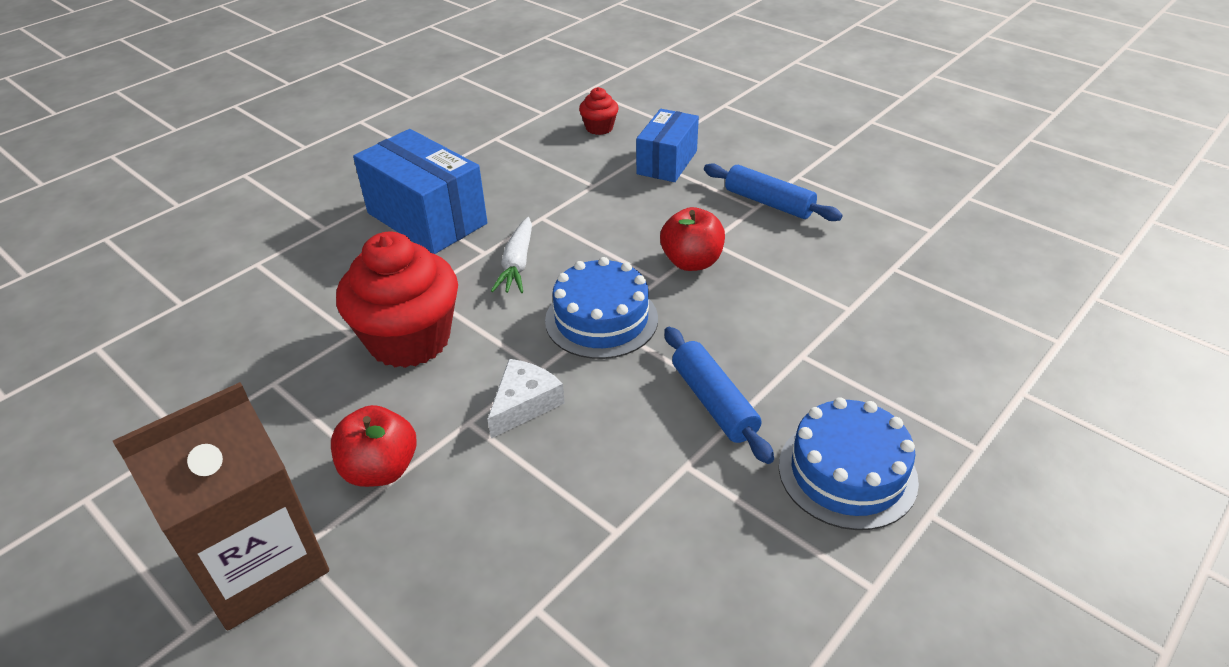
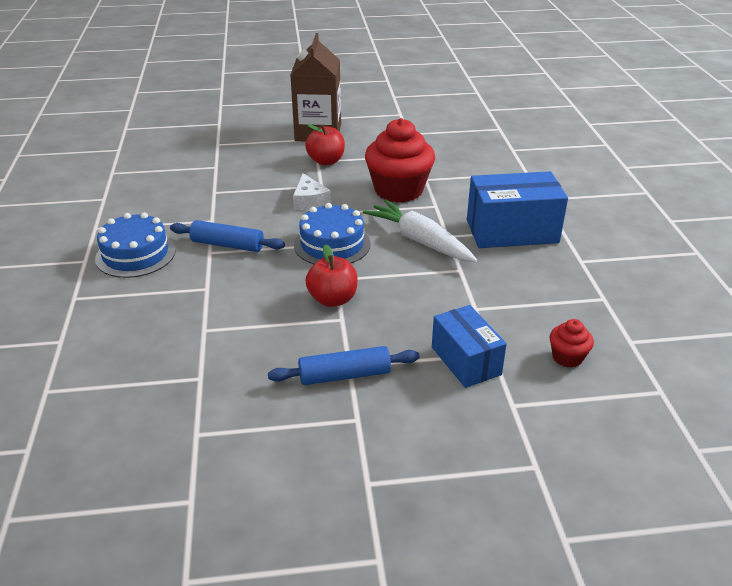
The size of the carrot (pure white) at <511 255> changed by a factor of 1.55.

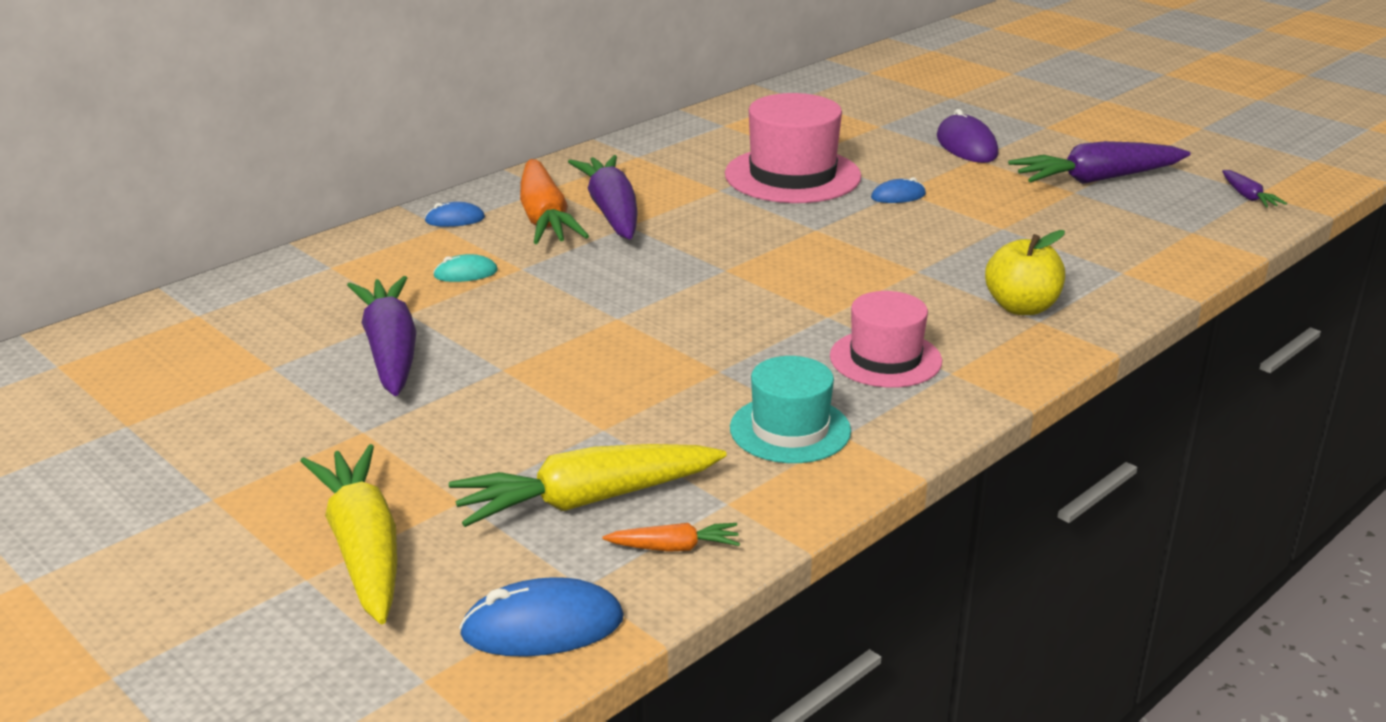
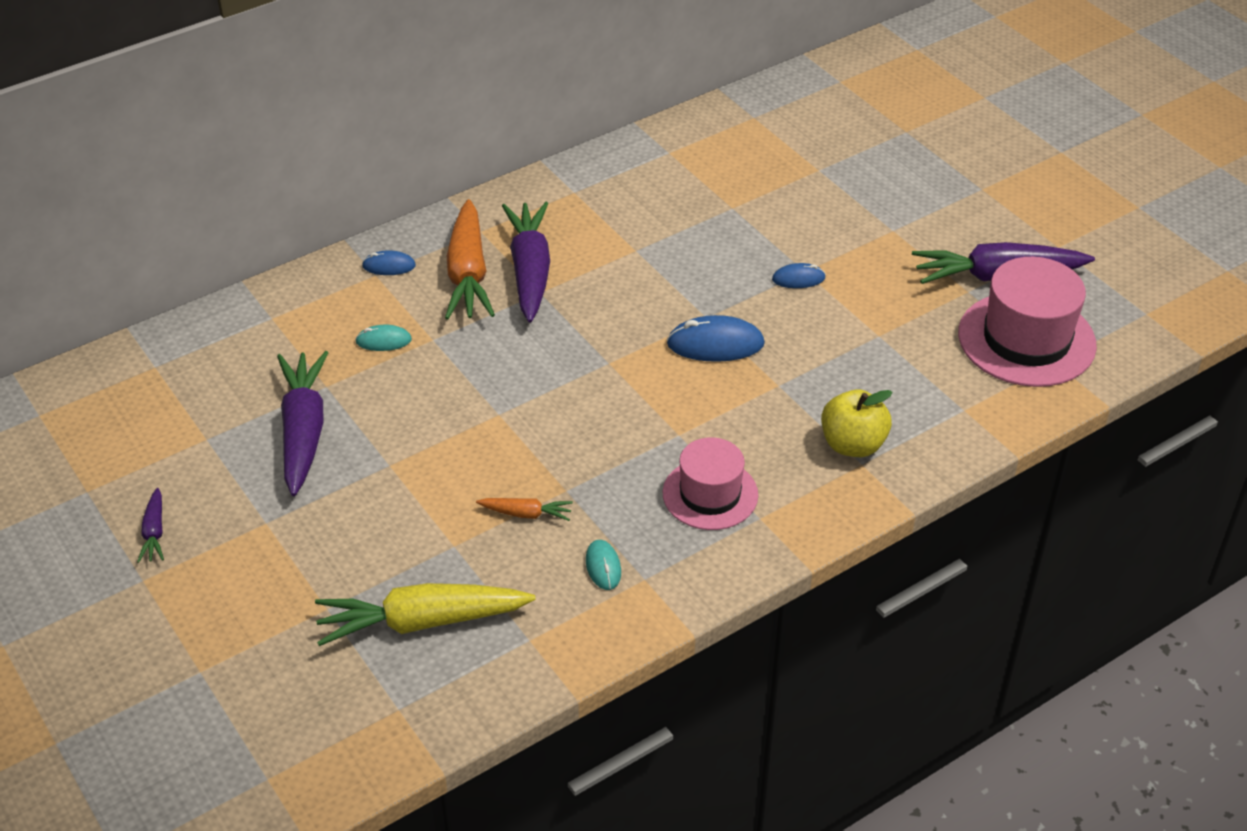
The second view lost the carrot (golden) at <348 534>.
The mouse (royal blue) ended up elsewhere, having gone from <541 617> to <716 338>.
The carrot (orange-coloured) ended up elsewhere, having gone from <671 537> to <524 509>.
The top hat (pink) ended up elsewhere, having gone from <793 148> to <1027 322>.
Where the top hat (aqua) stood at <790 409>, the mouse (aqua) came to stand at <603 565>.
The second view lost the mouse (violet) at <967 136>.
The carrot (violet) ended up elsewhere, having gone from <1254 189> to <150 525>.

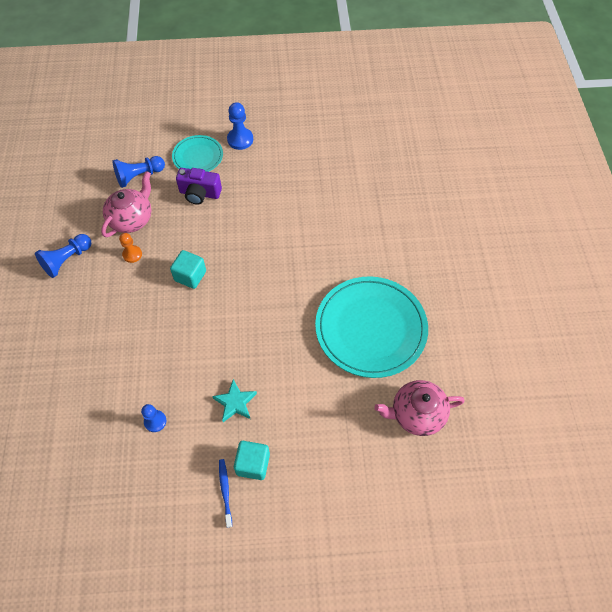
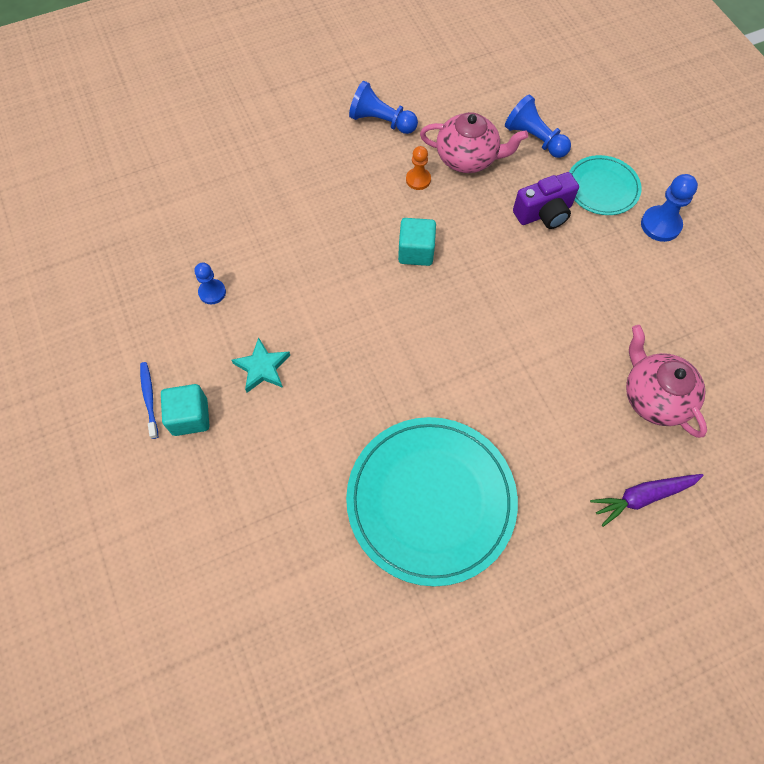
The photo camera (violet) at <199 186> ended up facing another way, 105 degrees counterclockwise from before.
The tooth brush (royal blue) at <225 493> ended up facing another way, 75 degrees counterclockwise from before.
The china teapot (pink) ended up elsewhere, having gone from <419 408> to <666 381>.
The second view gained the carrot (violet) at <647 500>.

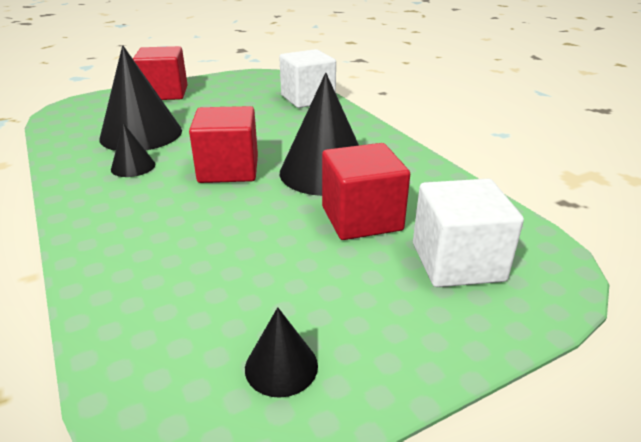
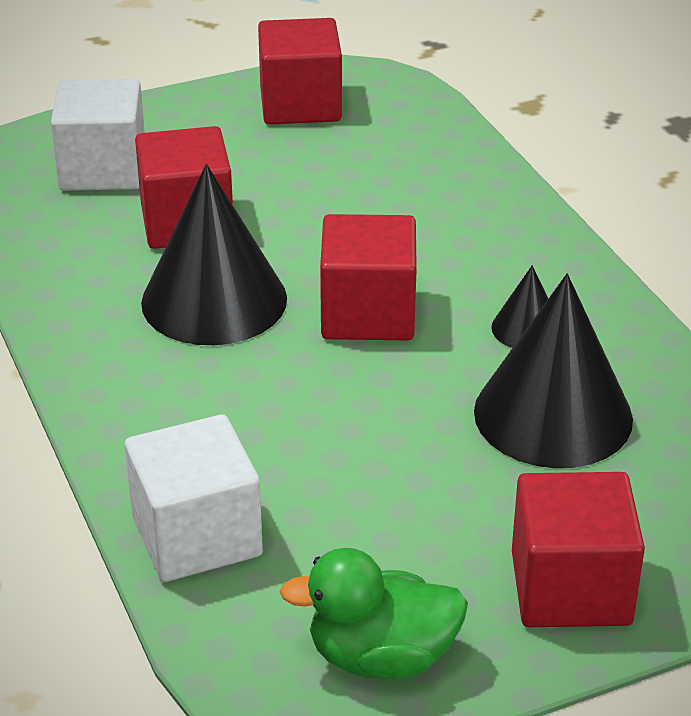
Where the cone shape (ebony) stood at <281 352>, the cube (red) came to stand at <300 71>.
The second view gained the rubber duck (green) at <374 613>.

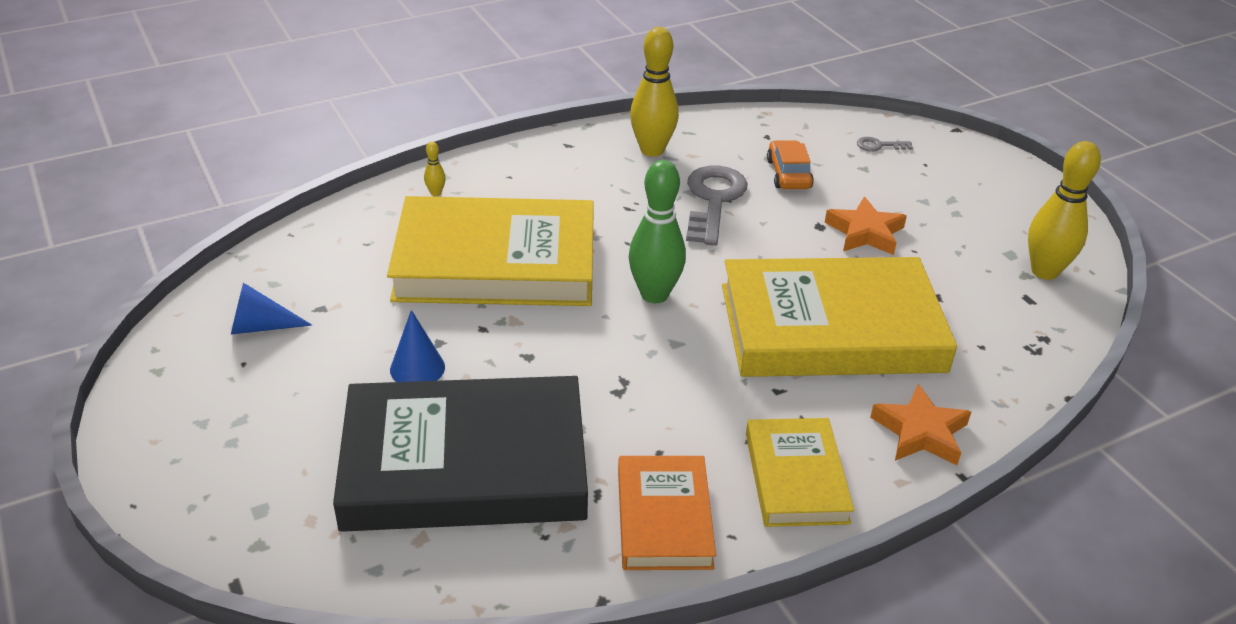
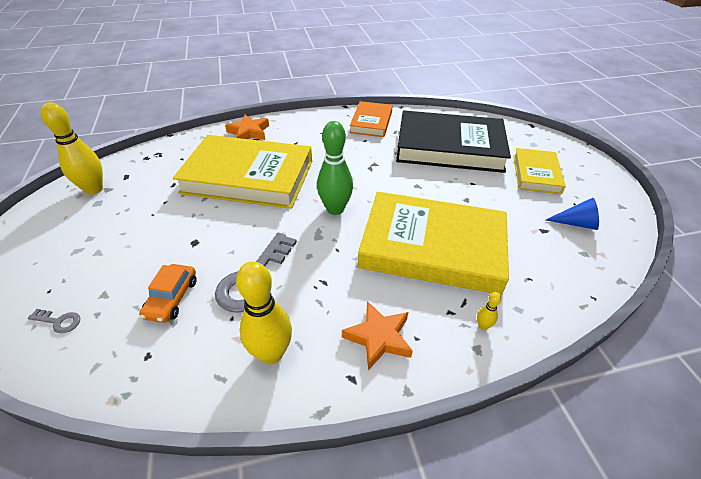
The second view lost the cone shape (royal blue) at <417 346>.
The hardback (golden) ended up elsewhere, having gone from <800 472> to <539 171>.
The star shape (orange-coloured) ended up elsewhere, having gone from <866 226> to <377 336>.

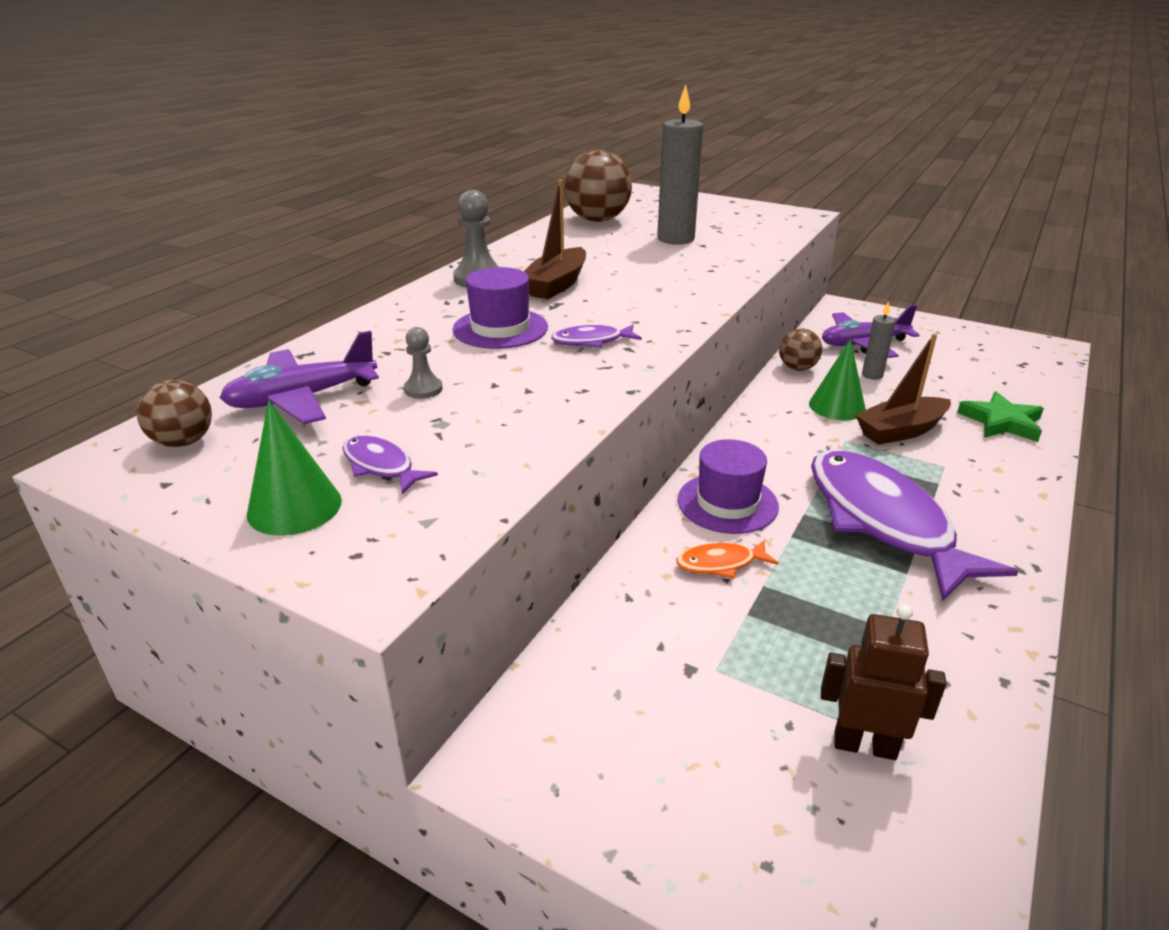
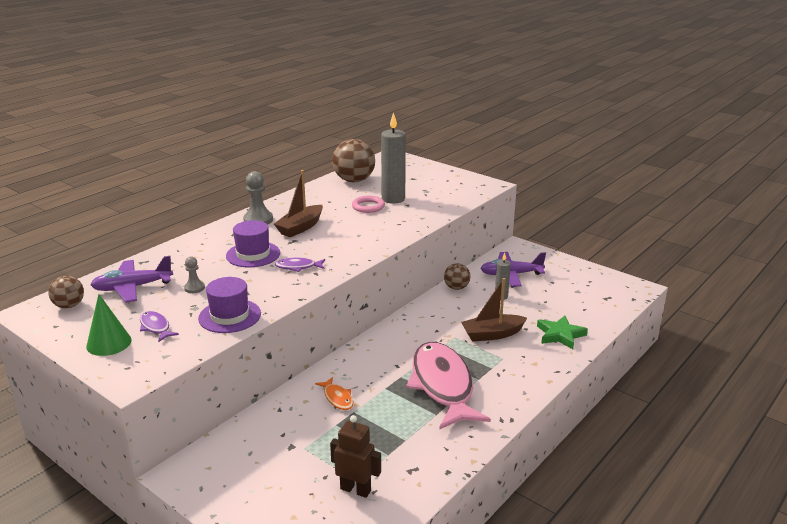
The toy fish (orange-coloured) at <727 559> ended up facing another way, 120 degrees counterclockwise from before.
The top hat (violet) ended up elsewhere, having gone from <728 486> to <229 305>.
The second view lost the cone shape (green) at <837 379>.
What was the toy fish (violet) at <914 525> turned into the toy fish (pink) at <448 386>.
The second view gained the torus (pink) at <368 204>.

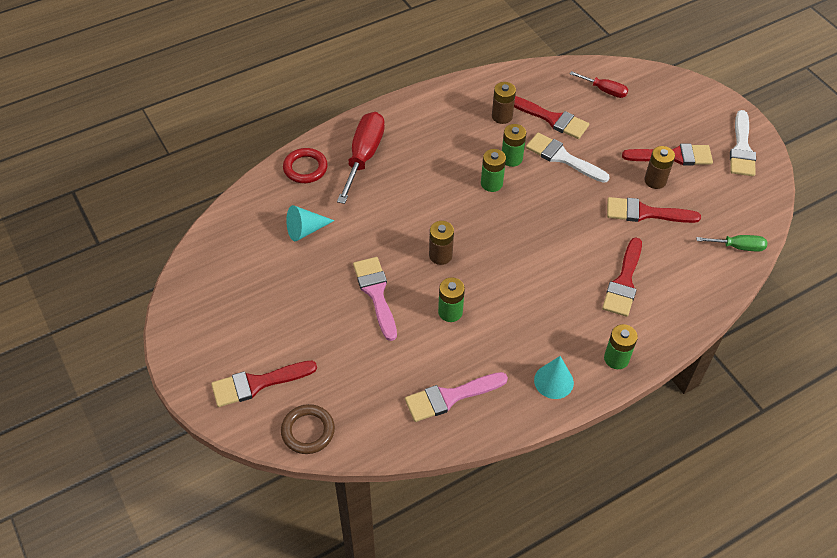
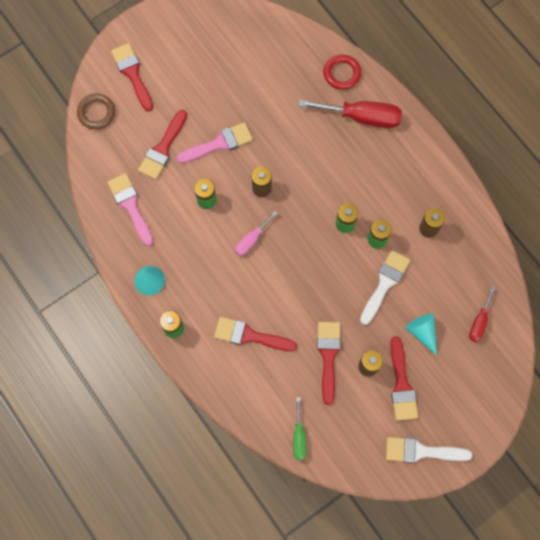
The cone shape (aqua) ended up elsewhere, having gone from <310 223> to <421 335>.
The paint brush (red) ended up elsewhere, having gone from <551 117> to <162 144>.
The second view gained the screwdriver (pink) at <256 233>.

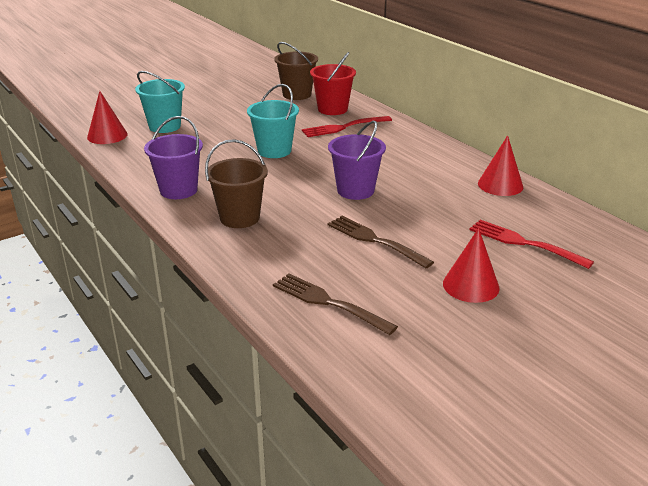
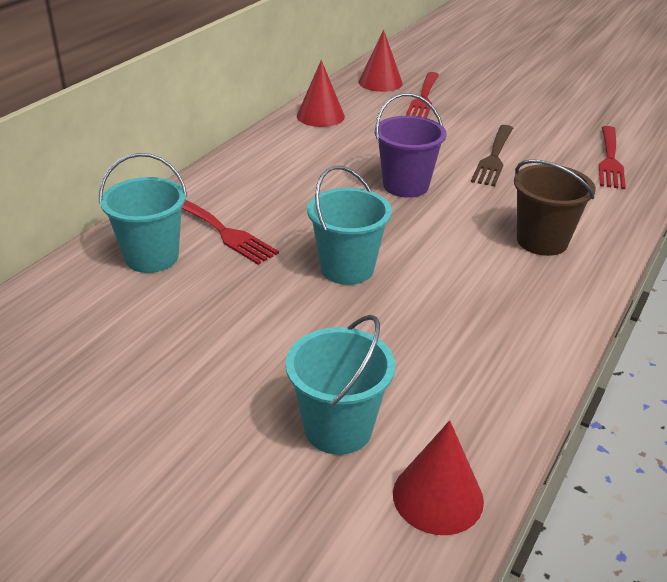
The second view lost the sand bucket (violet) at <173 157>.
What was the dinner fork (russet) at <335 304> turned into the dinner fork (red) at <612 157>.
The second view lost the sand bucket (russet) at <296 71>.
What was the sand bucket (red) at <333 83> turned into the sand bucket (aqua) at <143 213>.
The cone shape (red) ended up elsewhere, having gone from <471 265> to <381 61>.

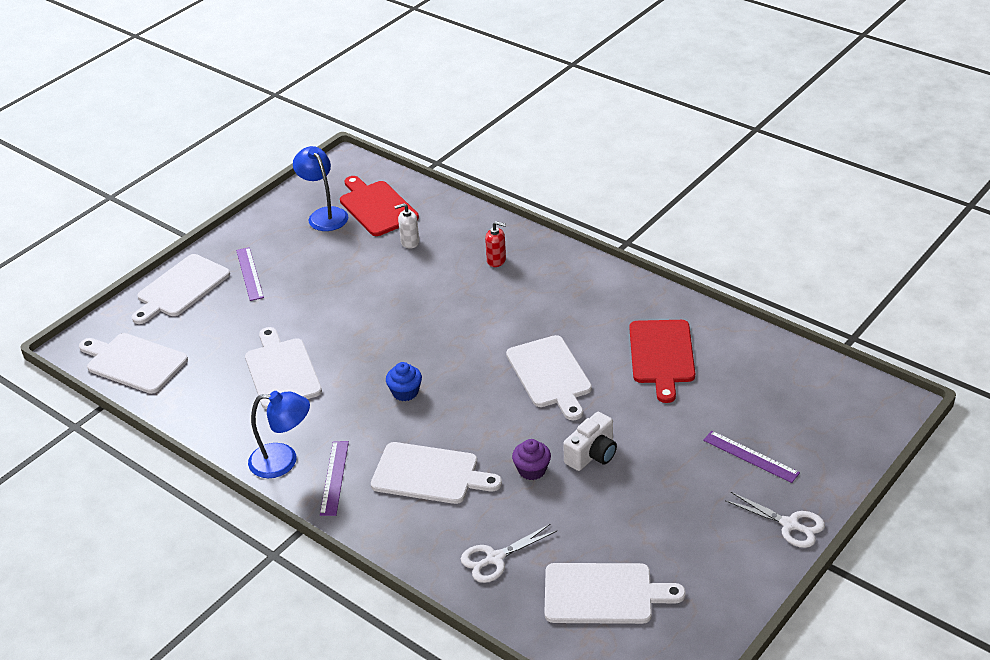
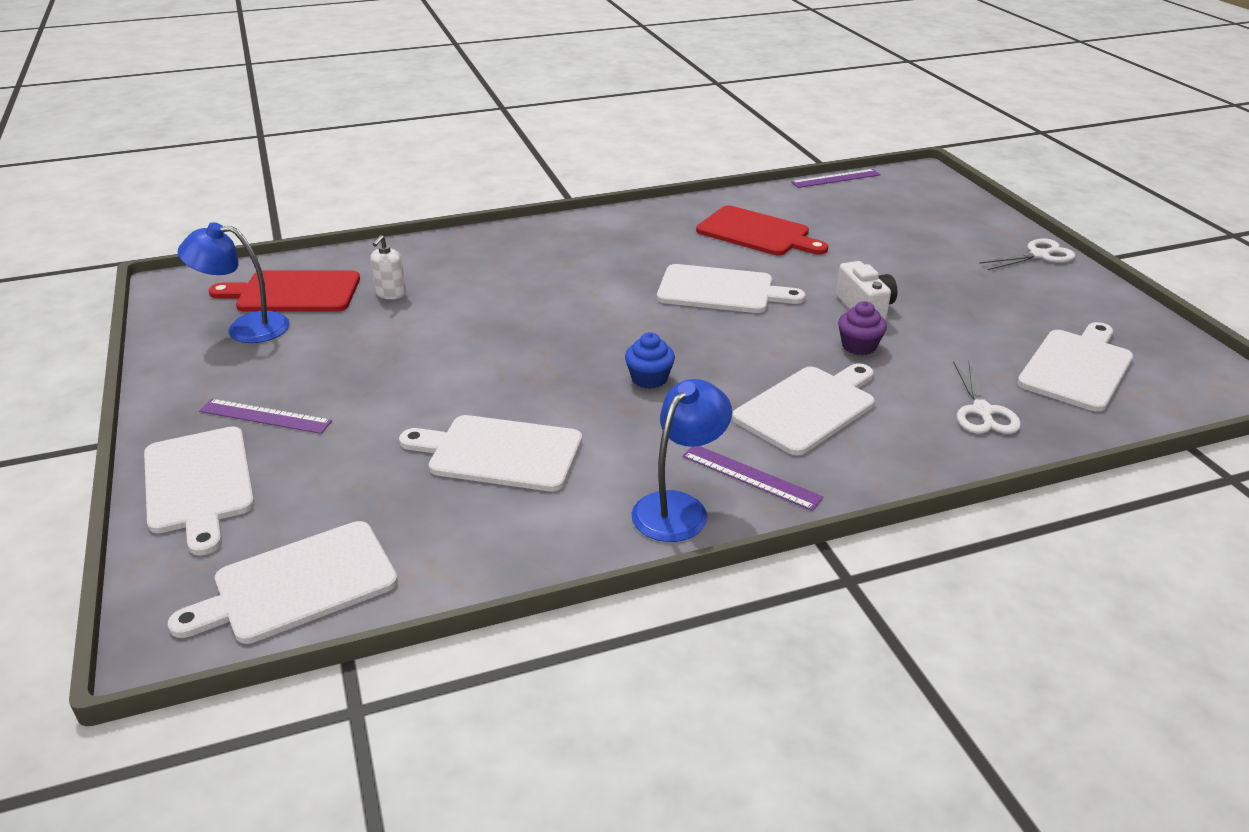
The second view lost the soap dispenser (red) at <495 244>.
The straightedge (violet) ended up elsewhere, having gone from <751 457> to <836 178>.

